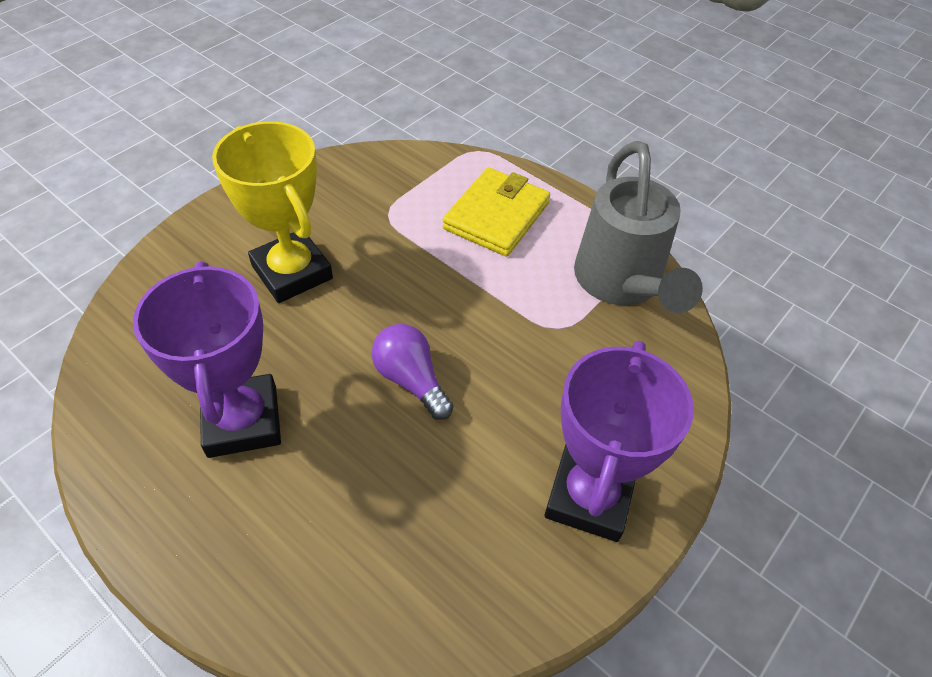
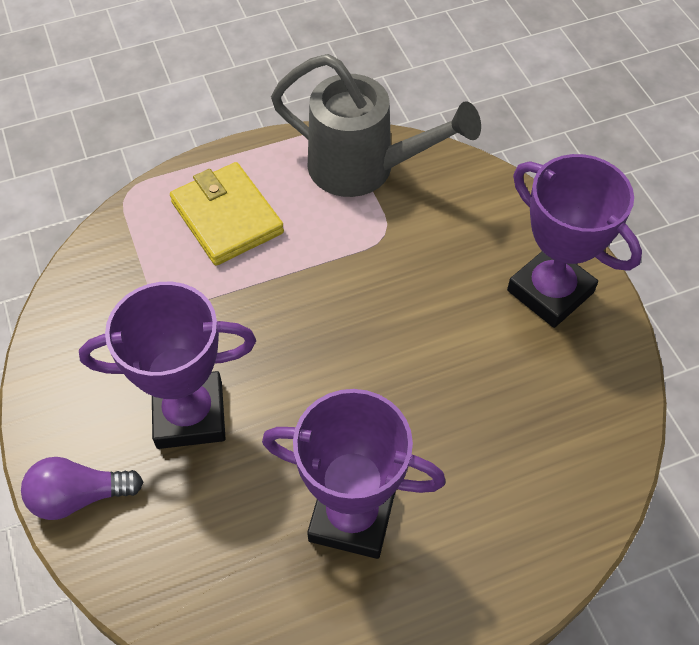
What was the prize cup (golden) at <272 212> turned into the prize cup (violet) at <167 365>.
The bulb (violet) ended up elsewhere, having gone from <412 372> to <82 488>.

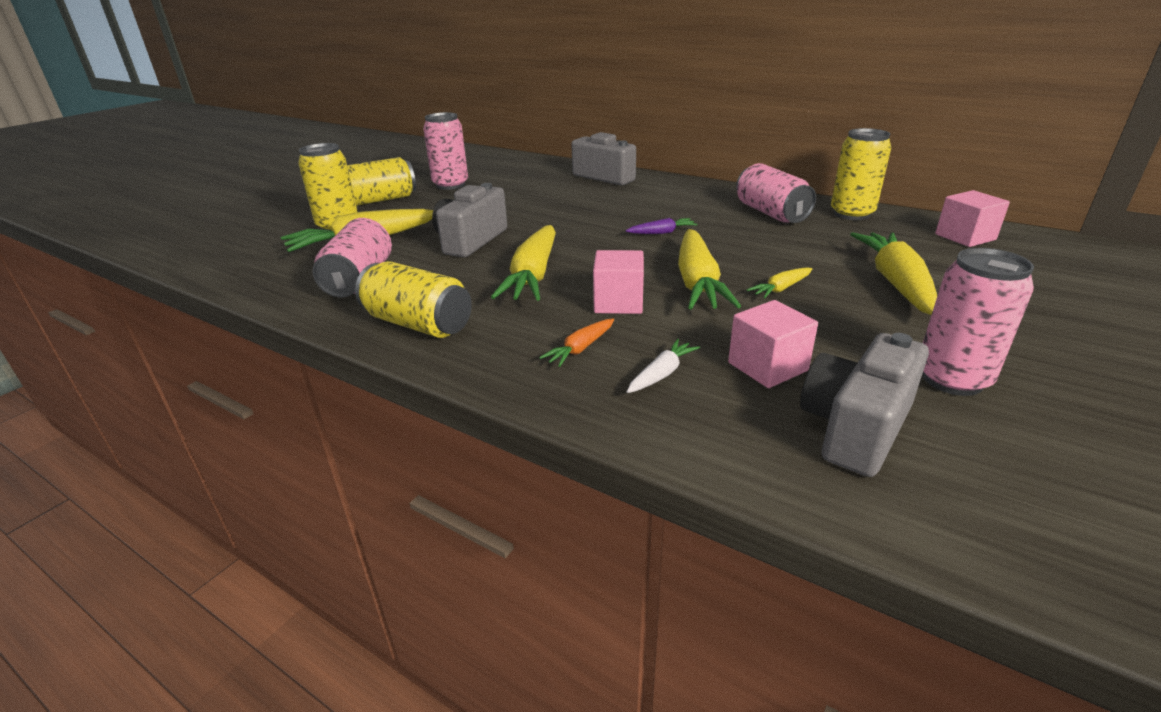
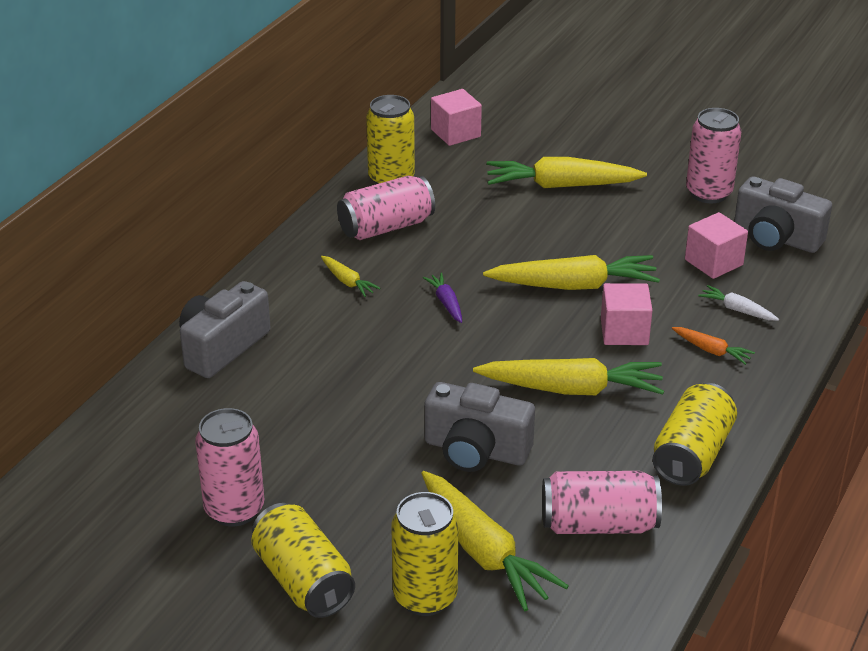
The carrot (golden) ended up elsewhere, having gone from <779 283> to <351 276>.

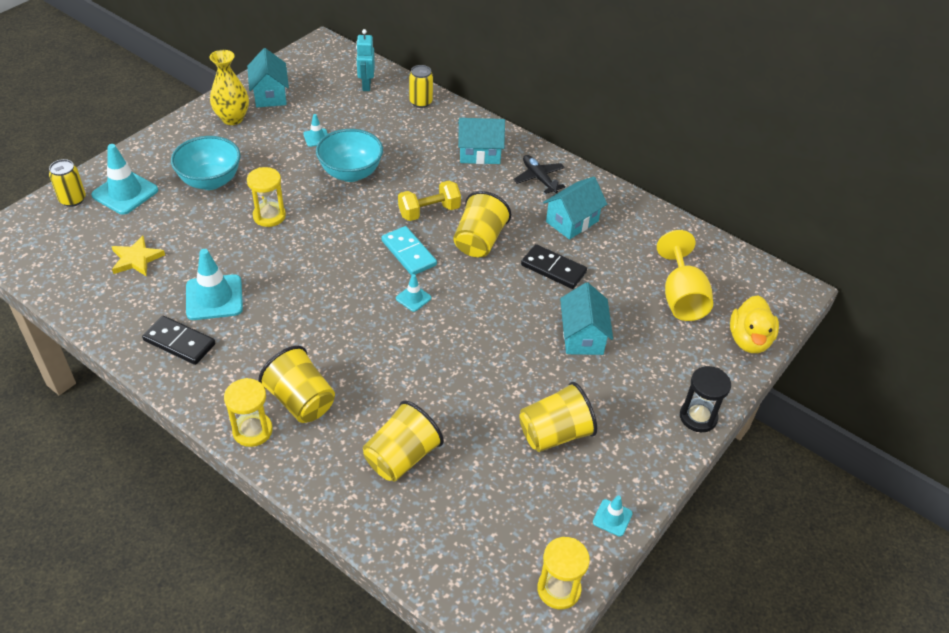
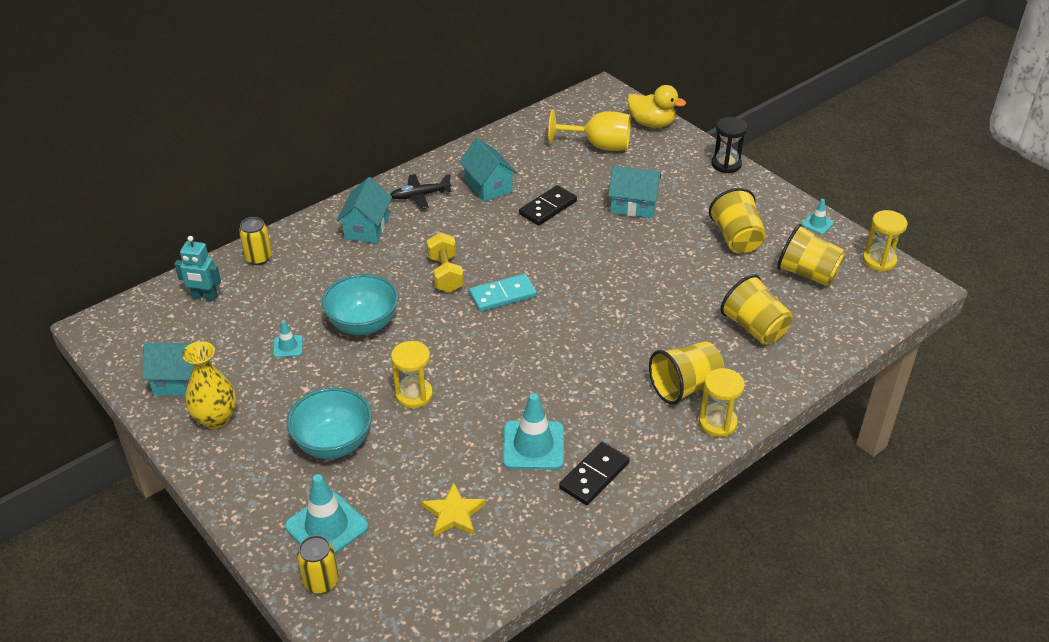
The second view lost the traffic cone (aqua) at <413 293>.
The beaker (golden) ended up elsewhere, having gone from <482 224> to <811 255>.

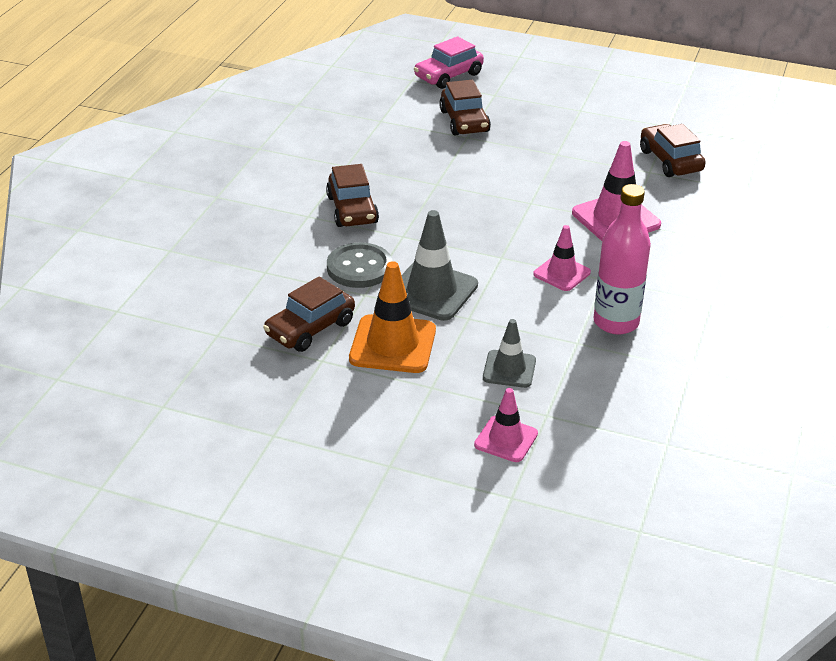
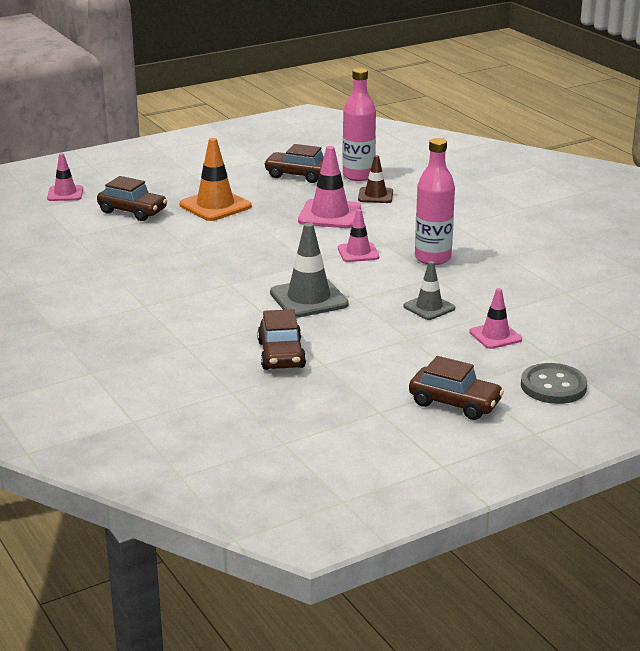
The automobile (russet) ended up elsewhere, having gone from <352 195> to <456 388>.
The sewing button (grey) ended up elsewhere, having gone from <359 265> to <554 383>.
The traffic cone (orange-coloured) ended up elsewhere, having gone from <392 317> to <215 179>.
Where the automobile (pink) stood at <449 62>, the traffic cone (pink) came to stand at <65 177>.
The second view gained the drink bottle (pink) at <359 124>.
The second view gained the traffic cone (russet) at <375 179>.

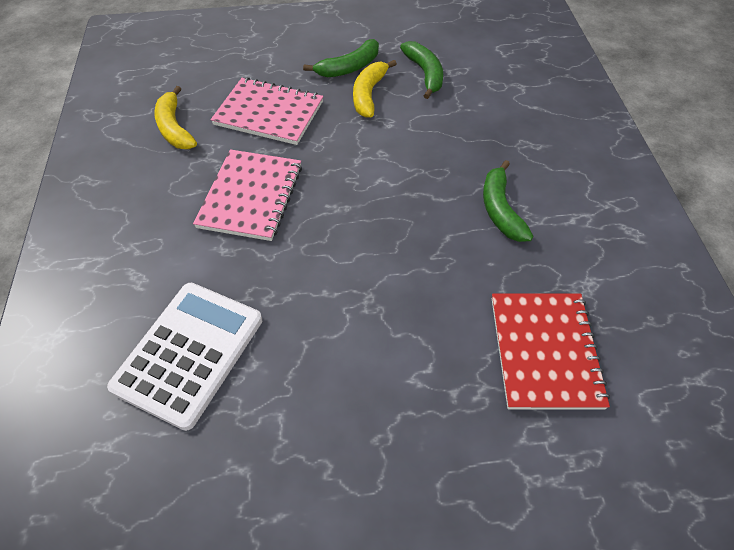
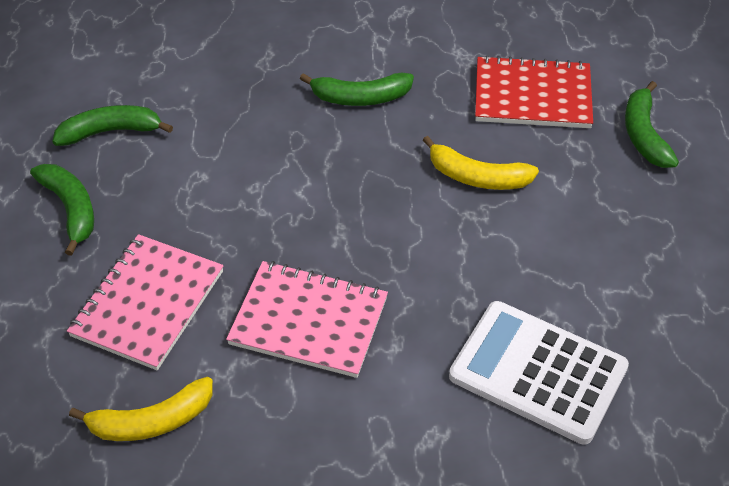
The banana (golden) ended up elsewhere, having gone from <375 89> to <481 163>.
The second view gained the banana (green) at <652 124>.

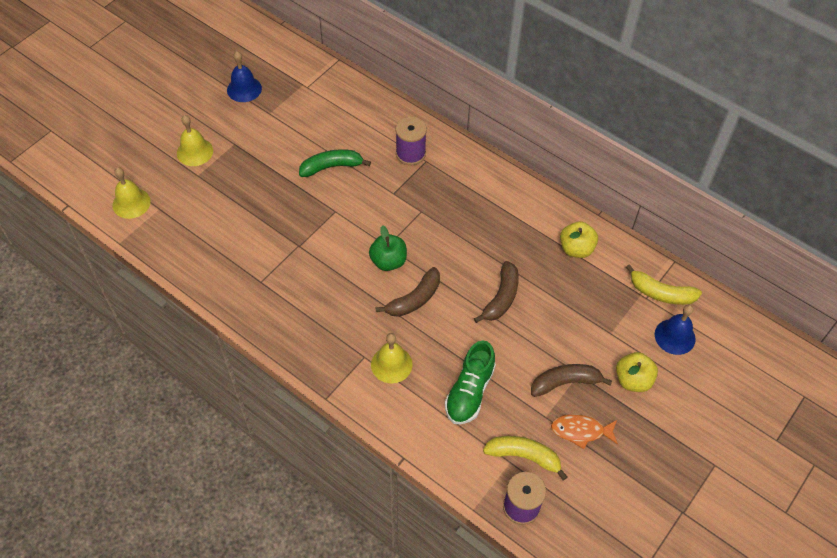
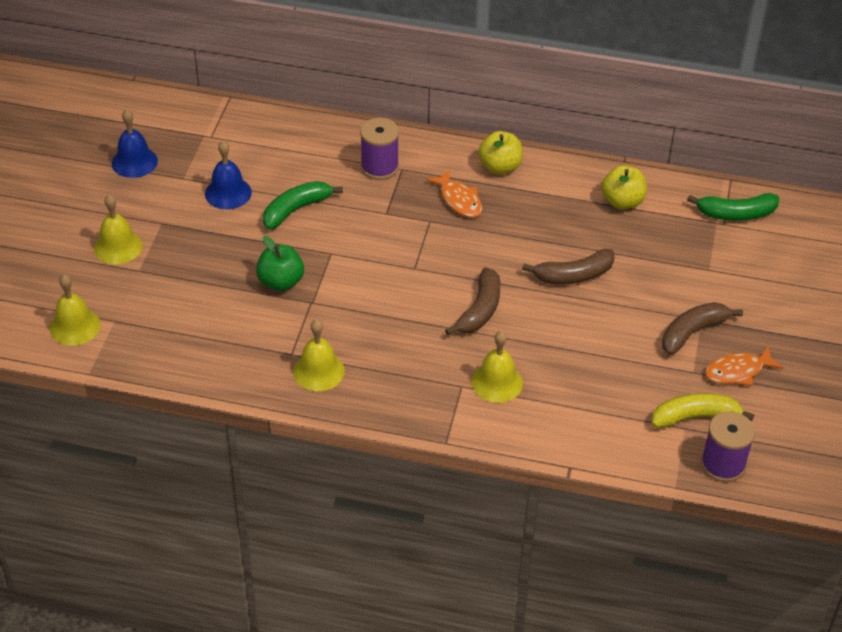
The apple (green) ended up elsewhere, having gone from <388 248> to <280 263>.
The second view lost the lace-up shoe (green) at <470 382>.
The banana (russet) at <496 292> ended up facing another way, 75 degrees clockwise from before.
The apple (golden) ended up elsewhere, having gone from <637 372> to <500 152>.
What was the banana (golden) at <663 284> turned into the banana (green) at <733 207>.
The bell (royal blue) ended up elsewhere, having gone from <675 330> to <228 175>.
The second view gained the bell (golden) at <319 355>.
The second view gained the toy fish (orange-coloured) at <454 193>.

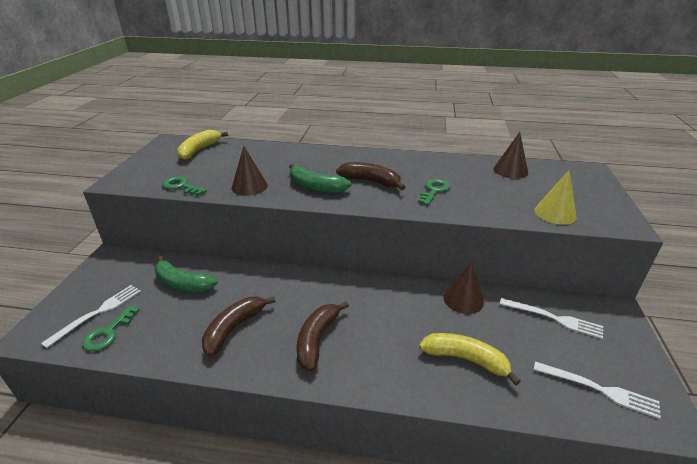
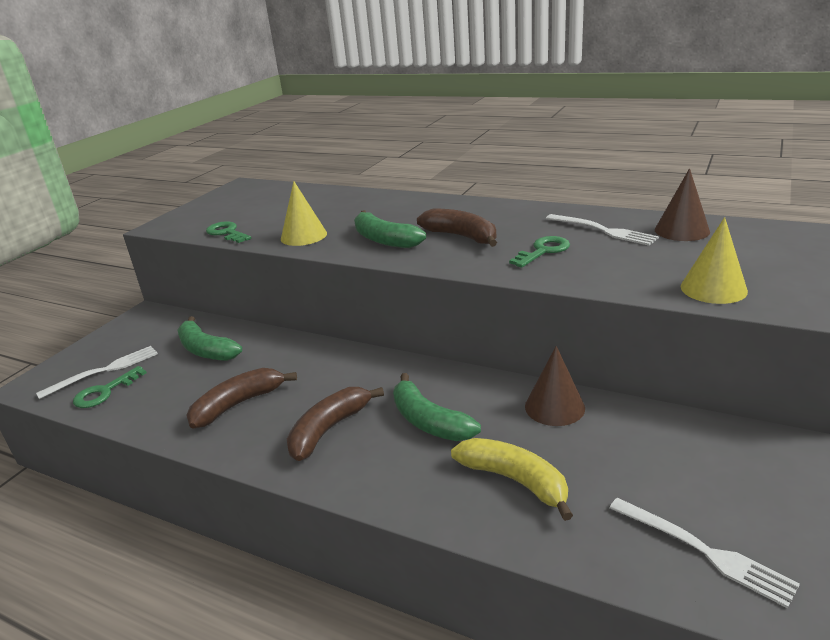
The second view lost the banana (golden) at <202 145>.
What was the cone shape (russet) at <250 171> turned into the cone shape (golden) at <304 213>.
The dinner fork (pure white) ended up elsewhere, having gone from <551 318> to <602 230>.
The second view gained the banana (green) at <437 407>.

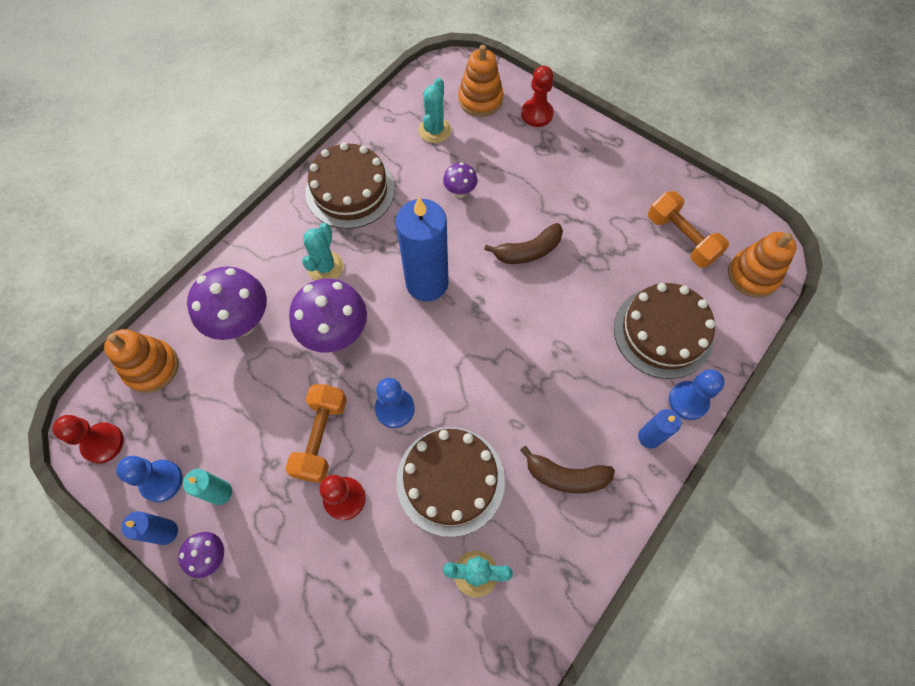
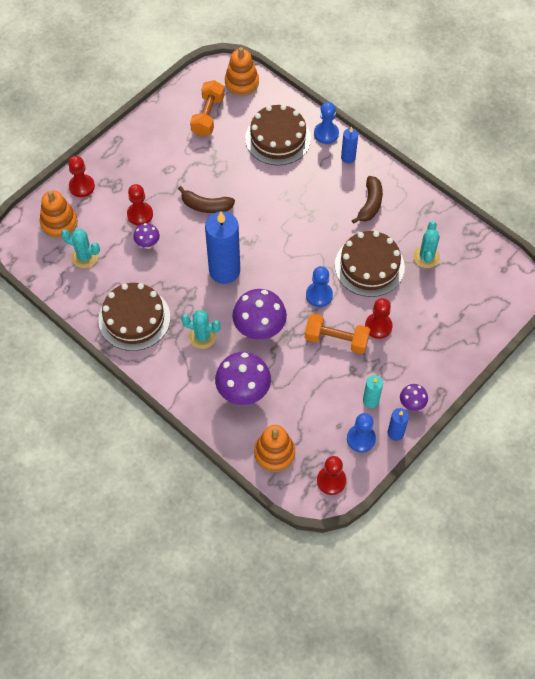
The banana (russet) at <523 243> ended up facing another way, 120 degrees clockwise from before.
The dumbbell (orange-coloured) at <688 229> ended up facing another way, 45 degrees counterclockwise from before.
The second view gained the game pawn (red) at <140 205>.

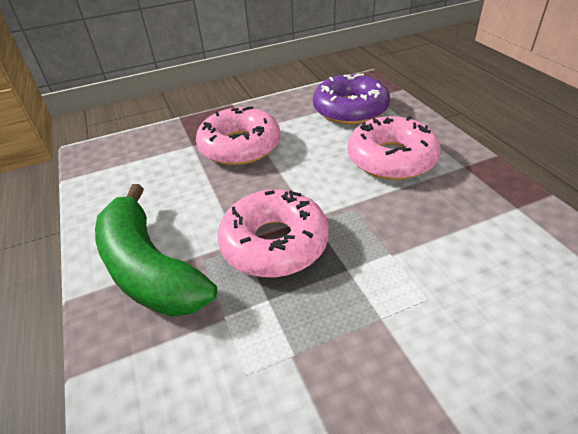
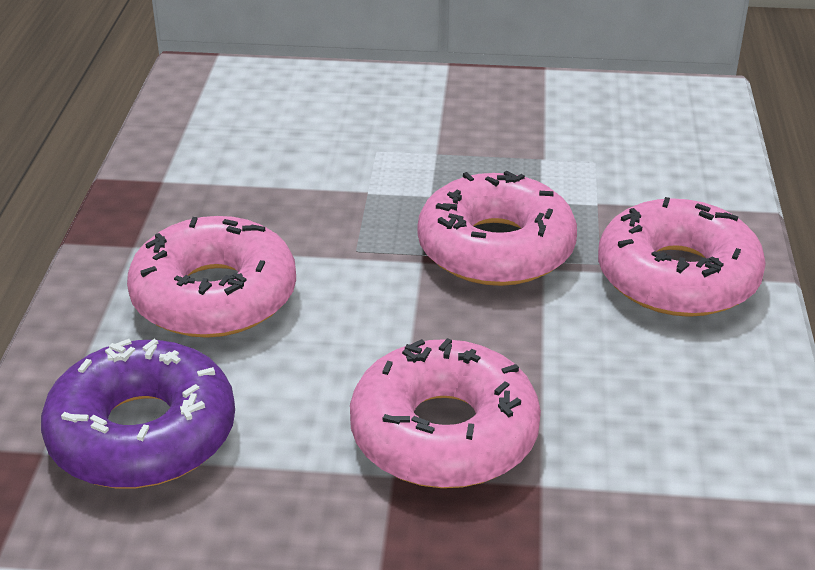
Where the banana (green) stood at <156 250>, the glazed donut (pink) came to stand at <682 257>.

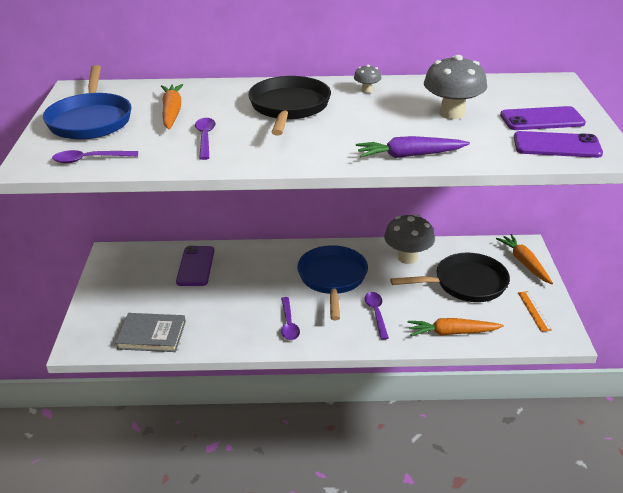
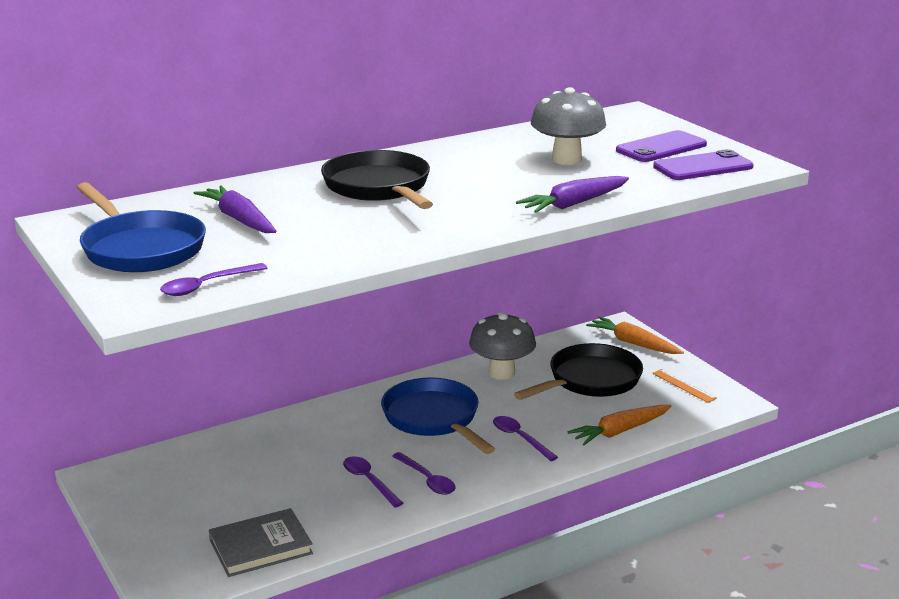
What was the carrot (orange-coloured) at <172 107> turned into the carrot (violet) at <235 209>.
The second view lost the mobile phone (violet) at <195 266>.
The tablespoon (violet) ended up elsewhere, having gone from <205 139> to <373 482>.
The second view lost the mushroom (grey) at <368 79>.

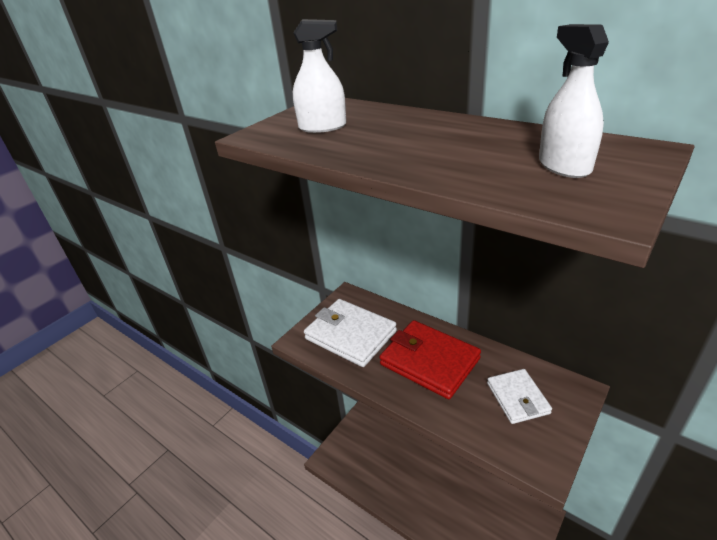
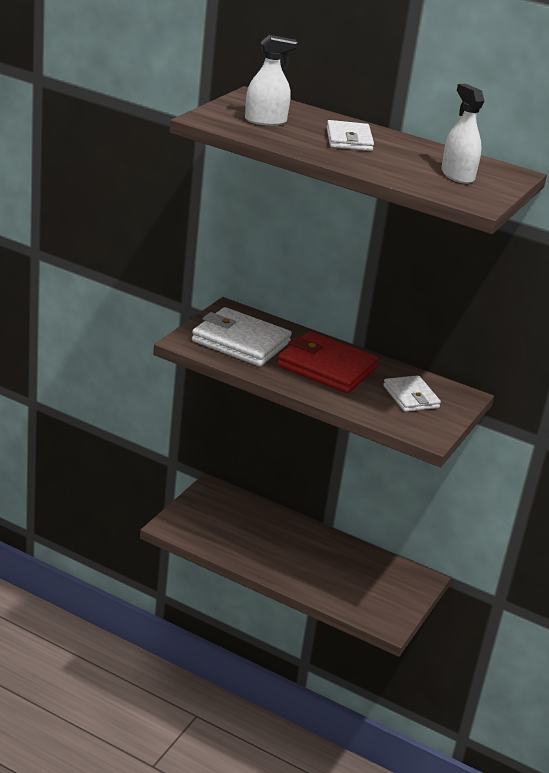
The second view gained the card wallet (pure white) at <350 135>.

